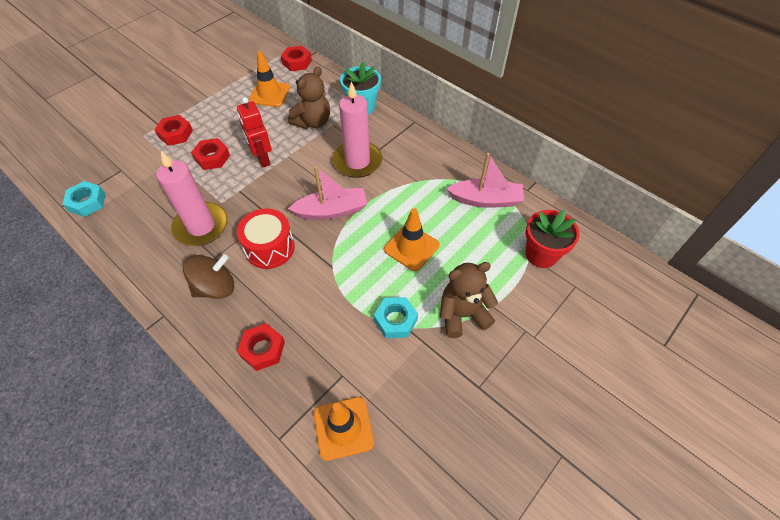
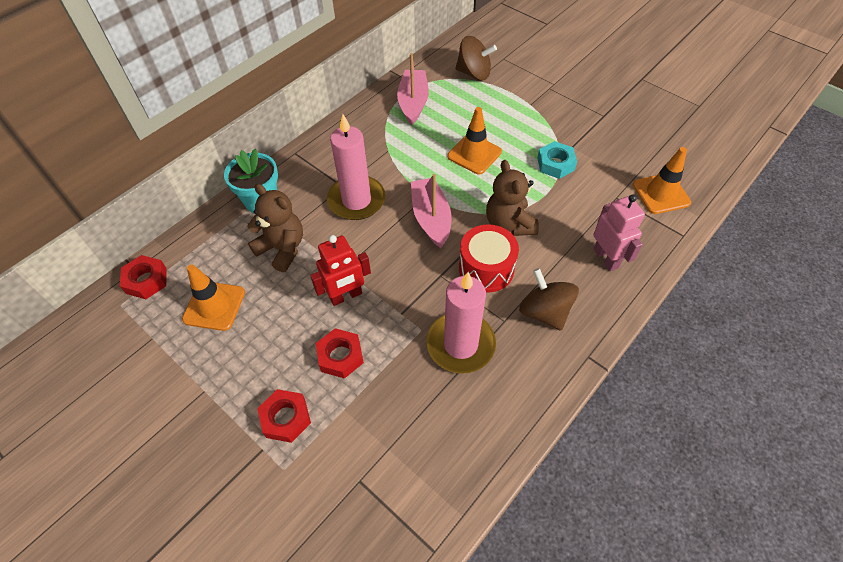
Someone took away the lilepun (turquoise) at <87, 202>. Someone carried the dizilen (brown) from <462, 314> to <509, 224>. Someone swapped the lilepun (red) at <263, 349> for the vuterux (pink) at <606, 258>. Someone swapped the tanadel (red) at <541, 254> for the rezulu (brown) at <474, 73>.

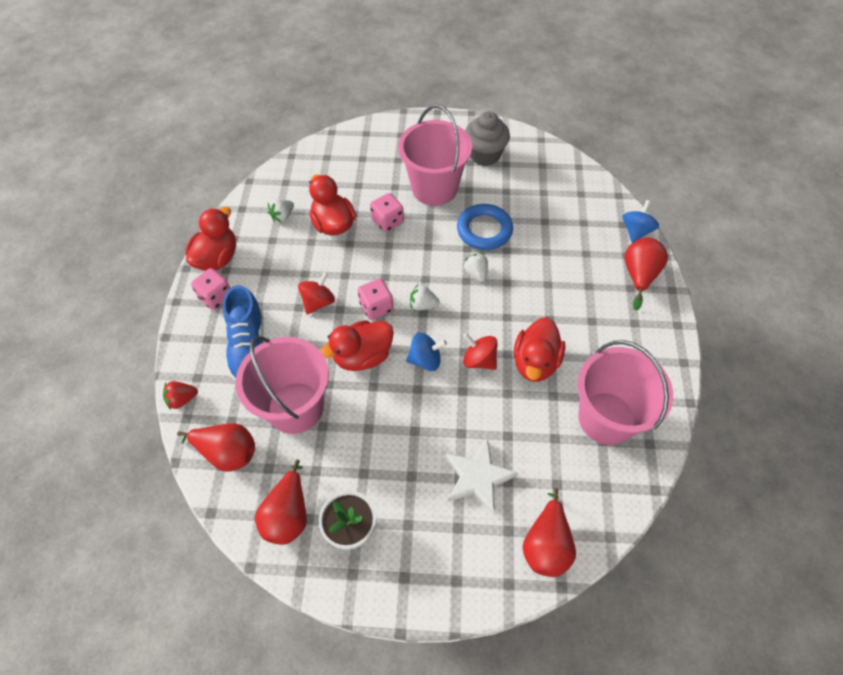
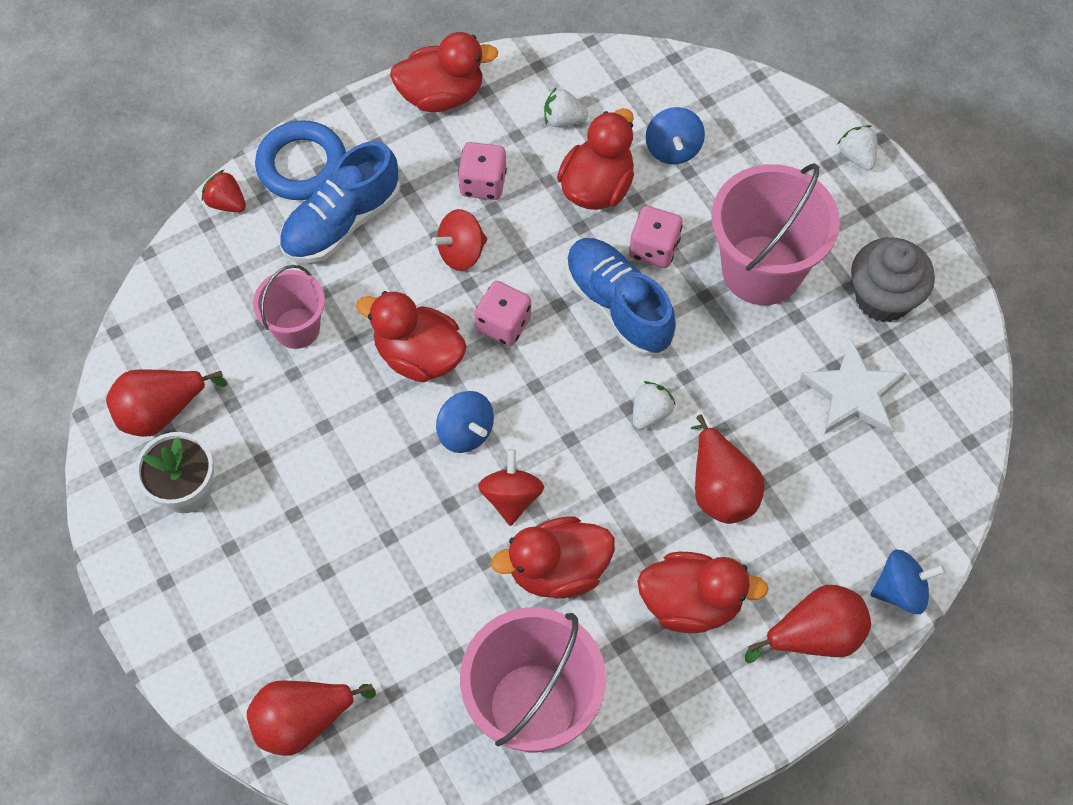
Someone put down the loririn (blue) at <617, 306>. Someone put down the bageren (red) at <691, 603>. Someone put down the rezulu (blue) at <673, 149>. Someone carried the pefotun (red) from <227, 452> to <720, 489>. Someone carried the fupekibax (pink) from <216, 297> to <483, 183>. Someone carried the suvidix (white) from <423, 305> to <857, 156>. Someone carried the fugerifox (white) from <478, 477> to <853, 394>. Someone carried the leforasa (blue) from <484, 230> to <302, 165>. Someone rotated the rezulu (red) at <318, 302> by 150 degrees clockwise. Someone scaled the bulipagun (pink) at <295, 407> by 0.56.

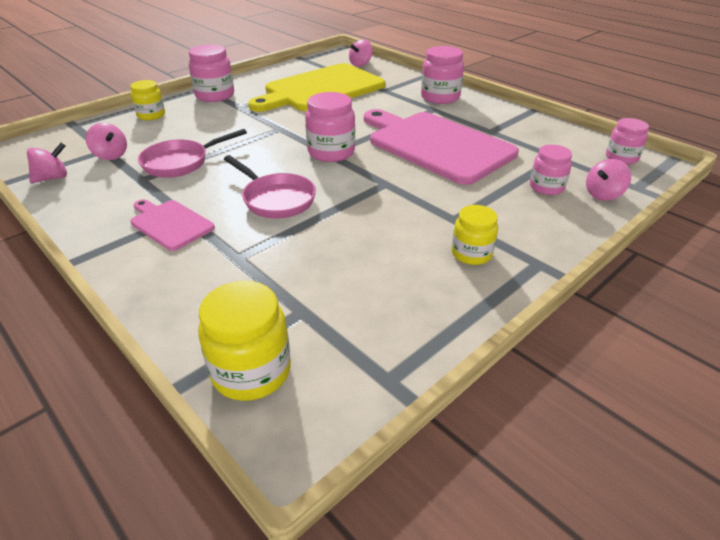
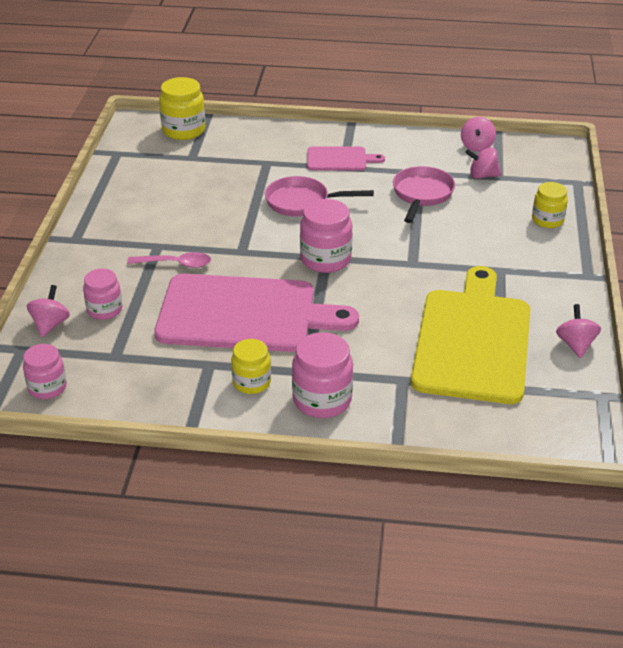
Someone took away the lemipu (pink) at <215, 95>. Someone put down the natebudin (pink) at <176, 264>. Someone carried the rezulu (pink) from <360, 64> to <575, 345>. Someone carried the lemipu (yellow) from <471, 254> to <251, 382>.

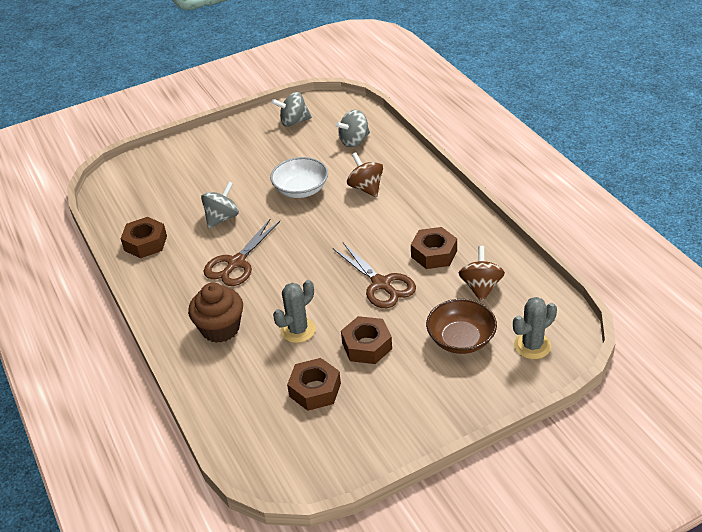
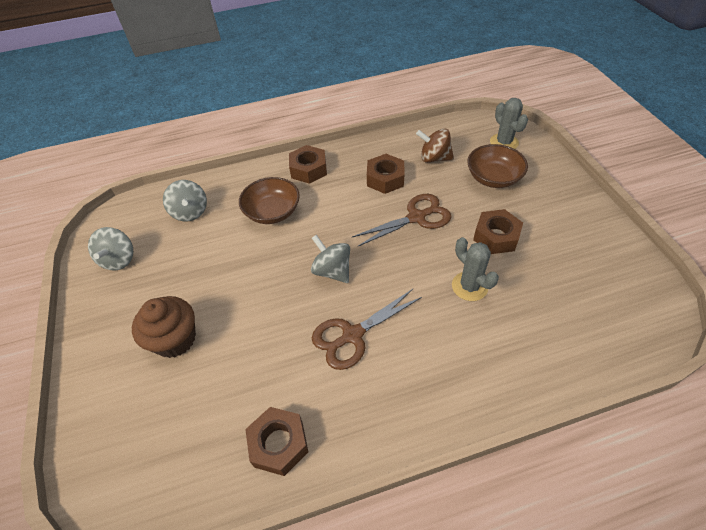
Someone took away the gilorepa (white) at <301, 190>. Someone carried the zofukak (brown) from <220, 329> to <175, 339>. Someone carried the rezulu (grey) from <222, 218> to <332, 271>. Someone carried the lilepun (brown) from <315, 390> to <308, 169>. Someone swapped the rezulu (brown) at <366, 188> for the gilorepa (brown) at <272, 212>. Someone rotated the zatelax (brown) at <236, 263> by 105 degrees clockwise.

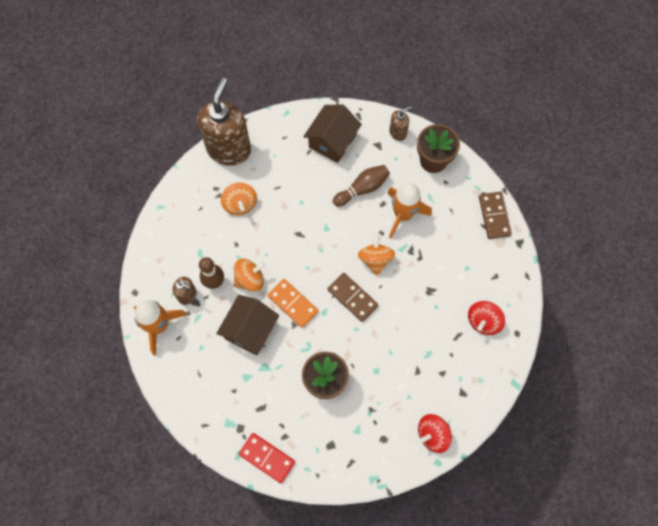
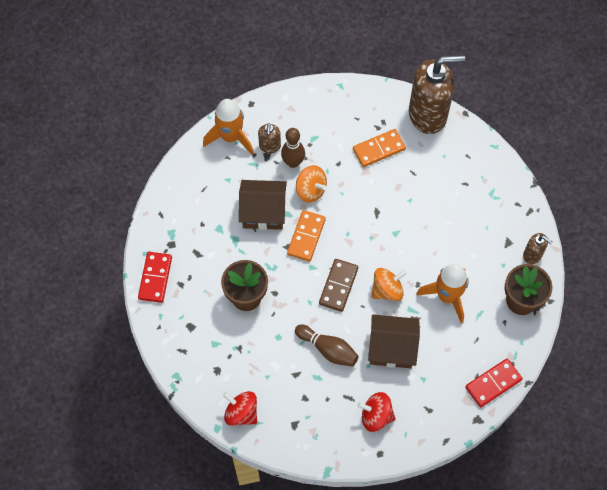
Someone carried the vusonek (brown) from <332, 141> to <391, 348>. Someone carried the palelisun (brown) from <362, 188> to <328, 349>. Someone swapped the rezulu (orange) at <240, 204> for the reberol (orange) at <379, 149>. Someone repainted the reberol (brown) at <494, 216>, which became the reberol (red) at <493, 383>.

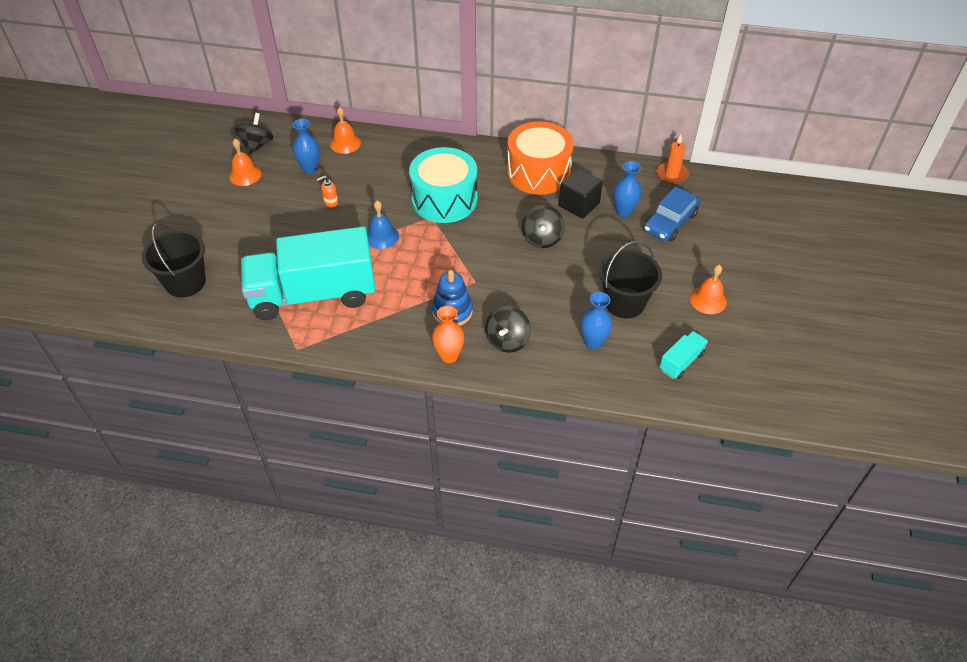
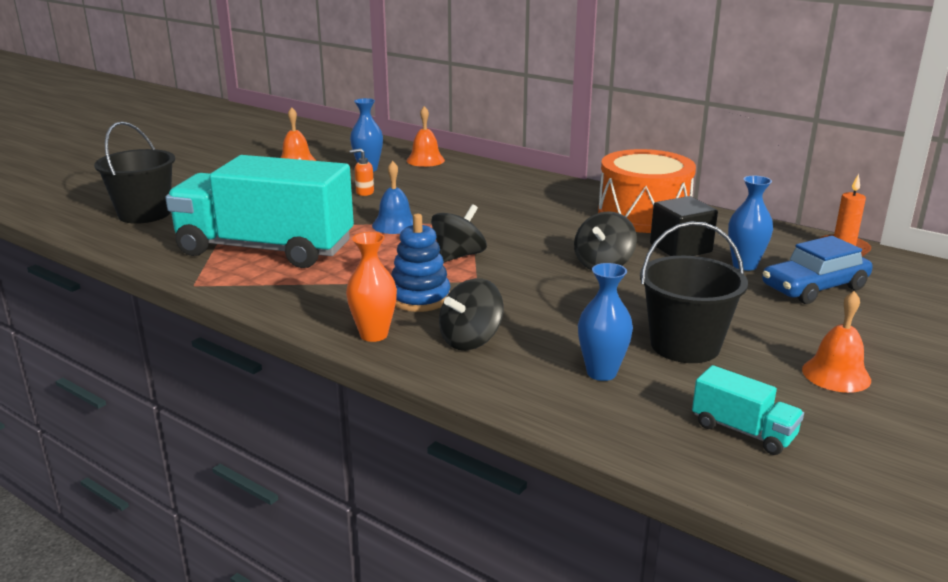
Someone took away the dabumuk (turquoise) at <444, 199>. Someone carried the rezulu (black) from <257, 145> to <458, 256>. Someone rotated the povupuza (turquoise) at <681, 362> by 60 degrees clockwise.

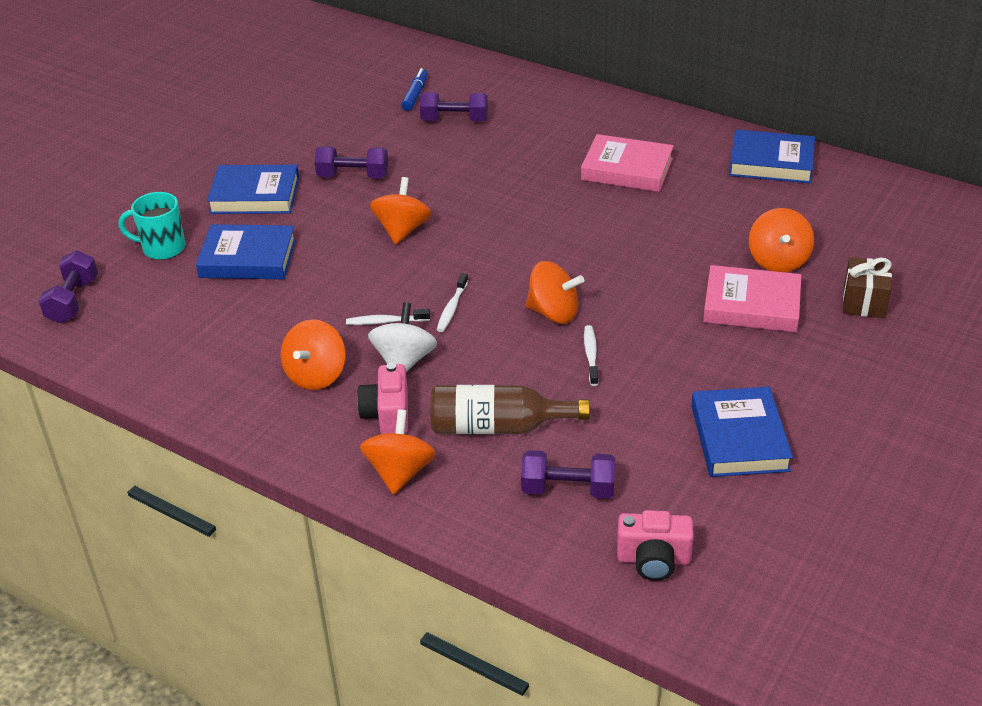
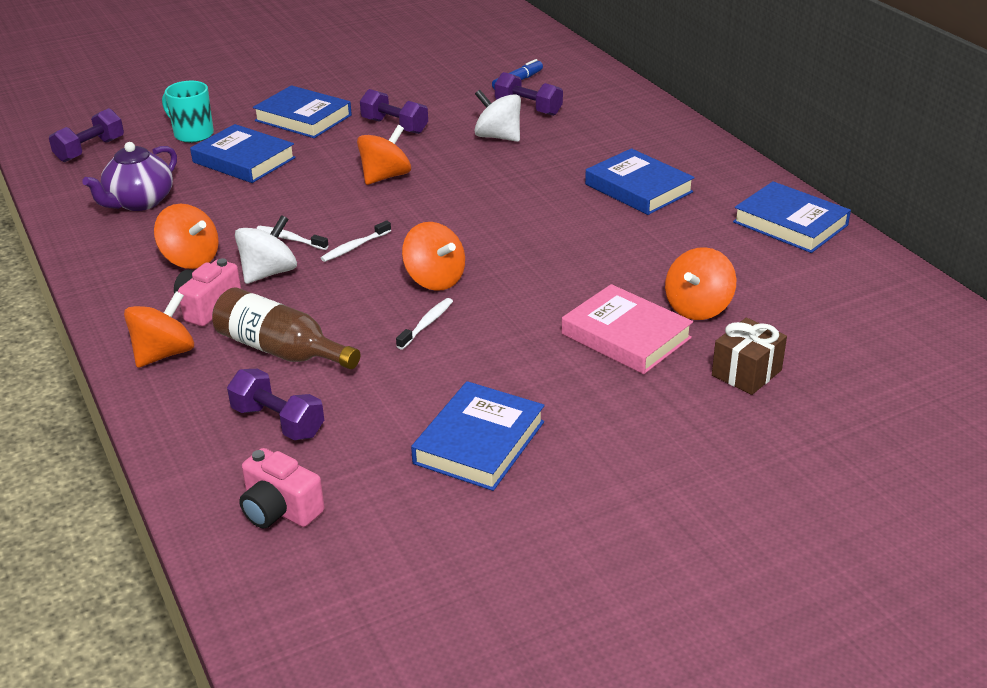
Someone put down the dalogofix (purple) at <139, 202>. Someone put down the rezulu (white) at <498, 137>. Someone repainted the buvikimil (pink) at <627, 169>, which became the buvikimil (blue) at <638, 188>. Someone rotated the rezulu (orange) at <316, 375> by 105 degrees counterclockwise.

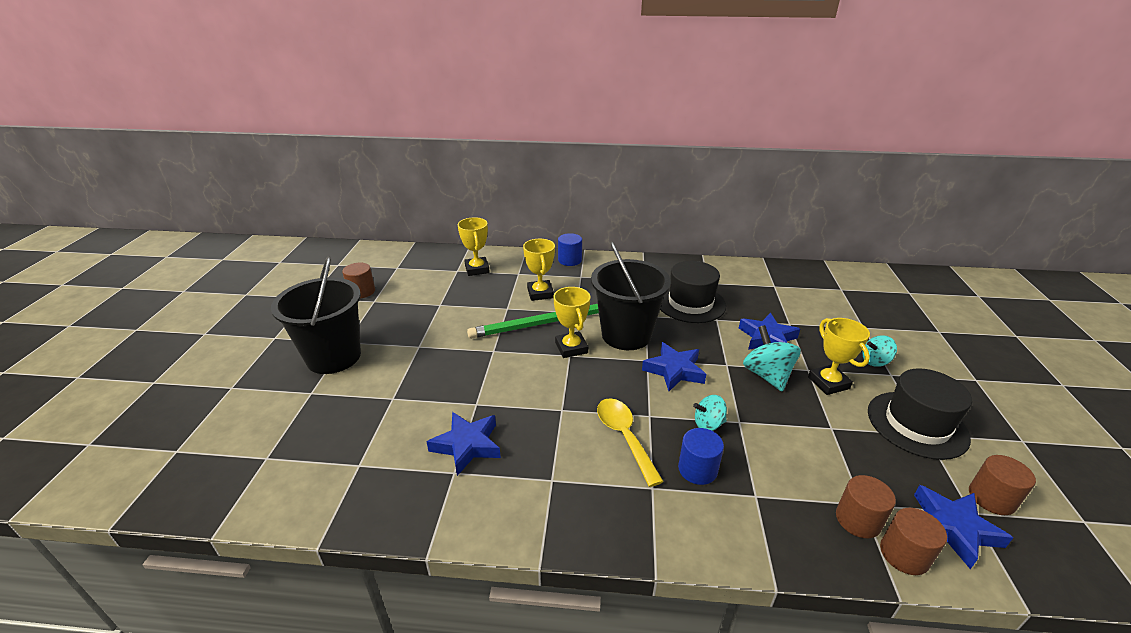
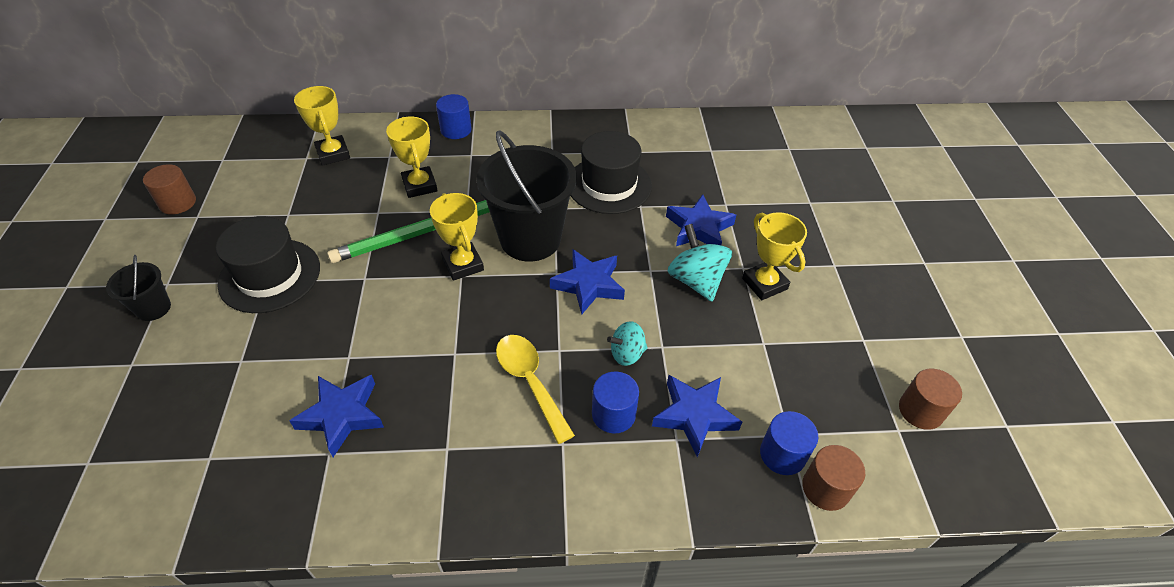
Someone took away the rezulu (turquoise) at <875, 361>. Someone carried the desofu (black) from <917, 424> to <270, 275>. Someone carried the fugerifox (blue) from <952, 528> to <694, 416>. Someone repainted the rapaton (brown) at <858, 520>, which became the rapaton (blue) at <782, 454>. Someone scaled the bulipagun (black) at <334, 357> by 0.47.

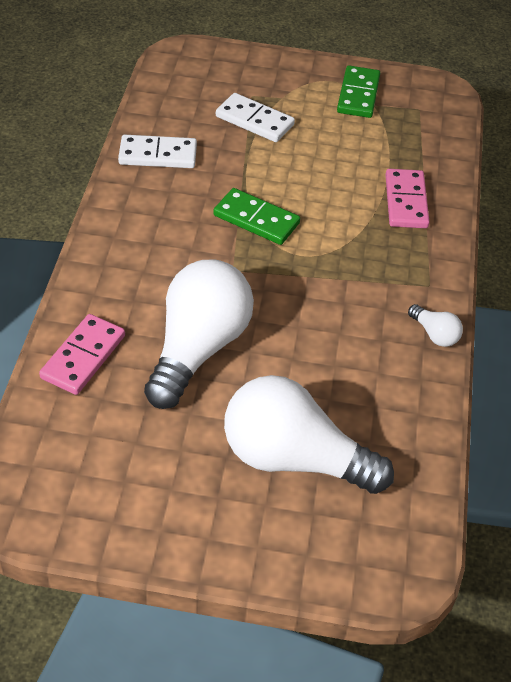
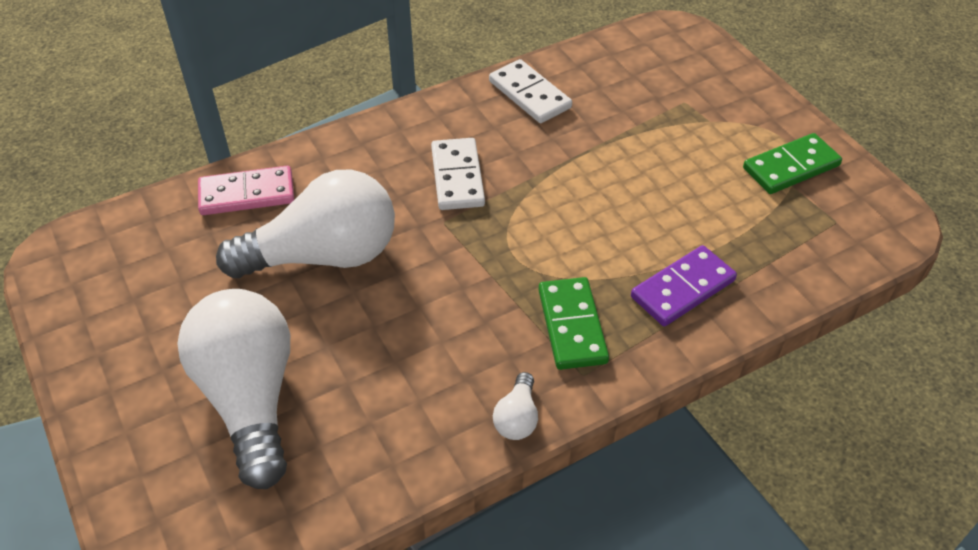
Someone carried the reberol (green) from <256, 219> to <571, 326>. Someone carried the reberol (white) from <254, 120> to <457, 177>. Someone repainted the reberol (pink) at <406, 201>, which became the reberol (purple) at <682, 288>.

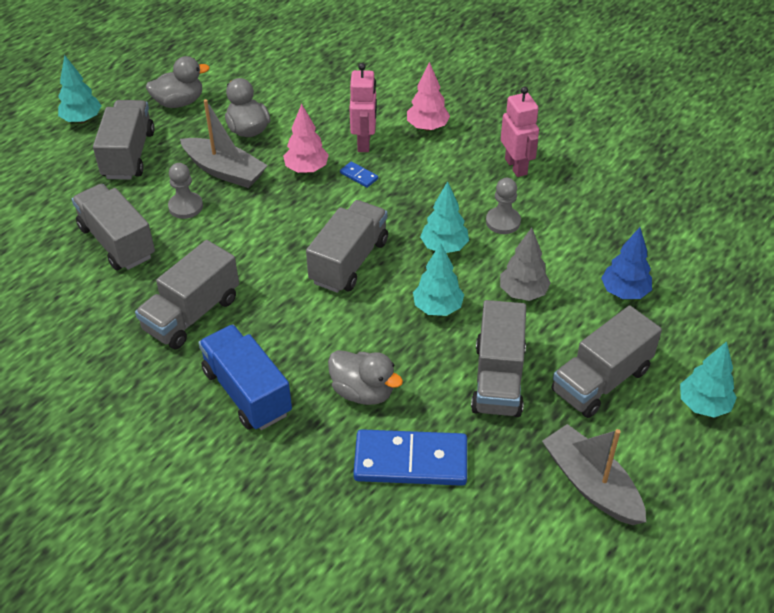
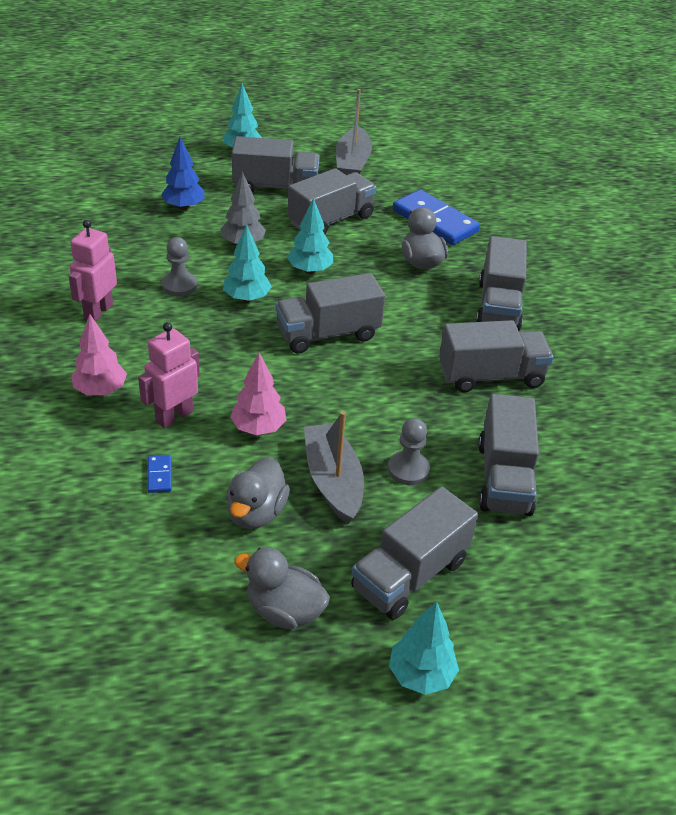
Someone carried the reberol (blue) from <359, 176> to <160, 475>. Someone repainted the povupuza (blue) at <247, 392>, which became the povupuza (grey) at <498, 306>.

